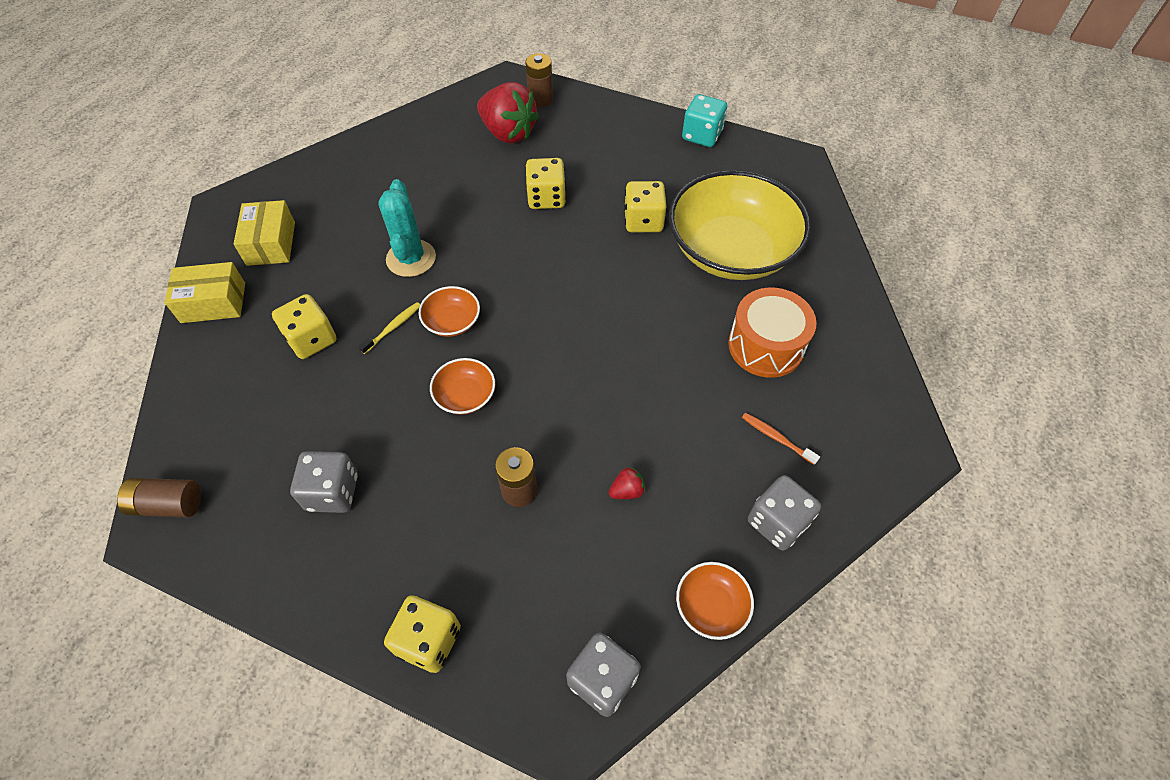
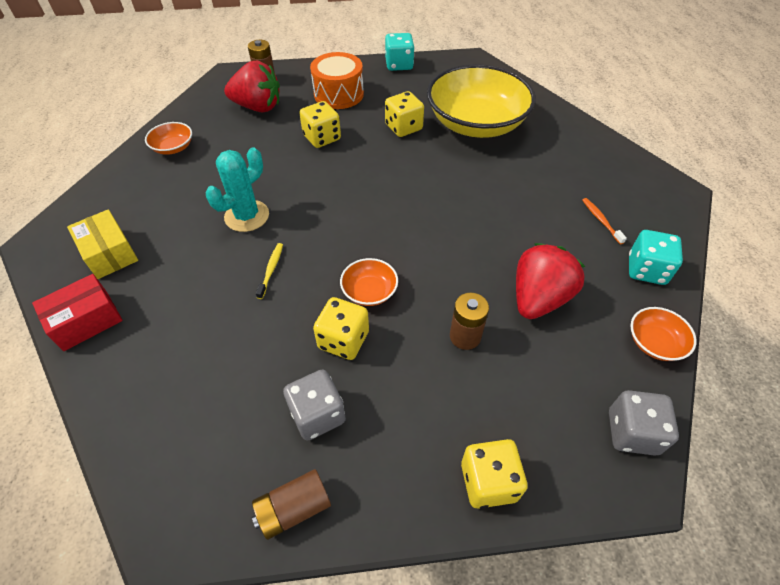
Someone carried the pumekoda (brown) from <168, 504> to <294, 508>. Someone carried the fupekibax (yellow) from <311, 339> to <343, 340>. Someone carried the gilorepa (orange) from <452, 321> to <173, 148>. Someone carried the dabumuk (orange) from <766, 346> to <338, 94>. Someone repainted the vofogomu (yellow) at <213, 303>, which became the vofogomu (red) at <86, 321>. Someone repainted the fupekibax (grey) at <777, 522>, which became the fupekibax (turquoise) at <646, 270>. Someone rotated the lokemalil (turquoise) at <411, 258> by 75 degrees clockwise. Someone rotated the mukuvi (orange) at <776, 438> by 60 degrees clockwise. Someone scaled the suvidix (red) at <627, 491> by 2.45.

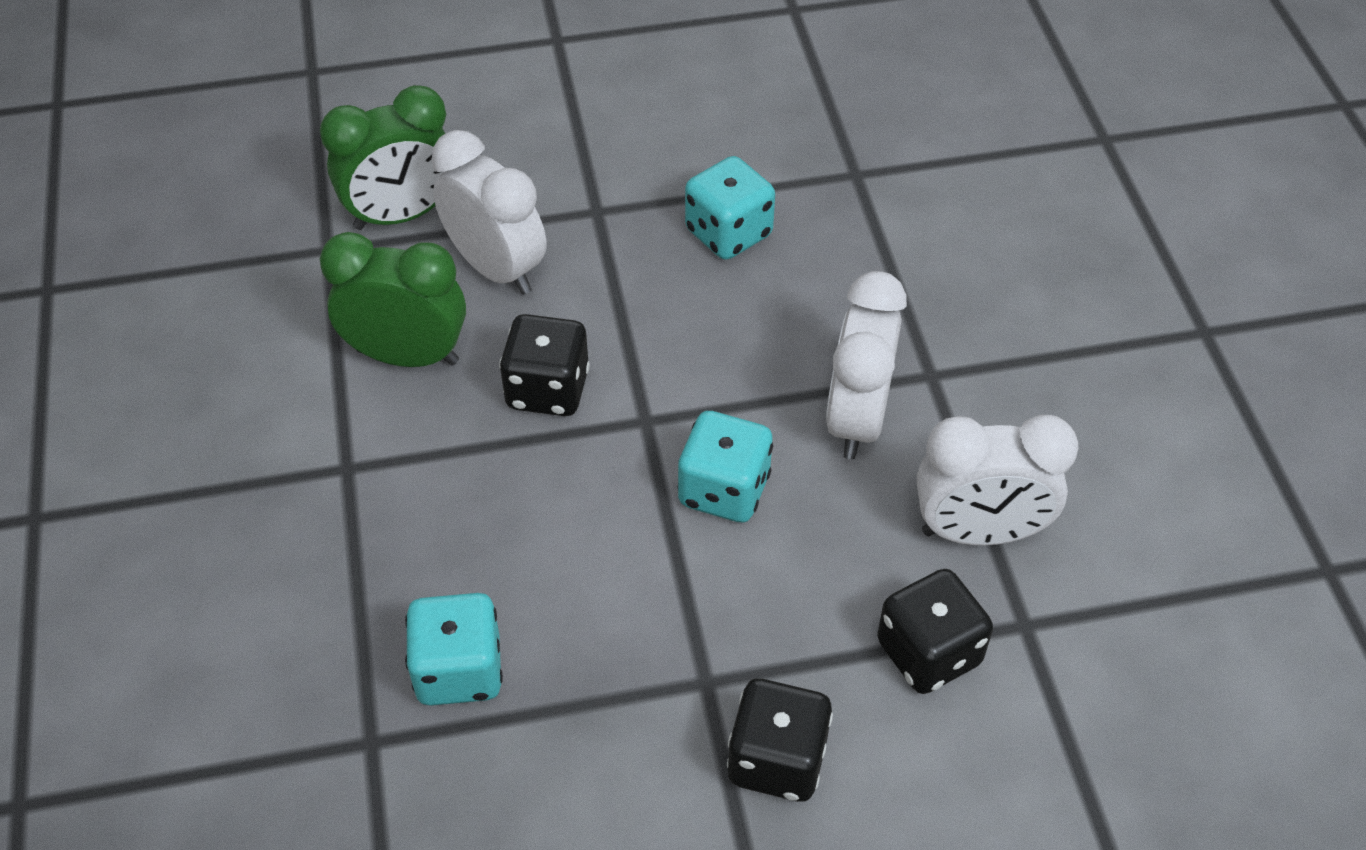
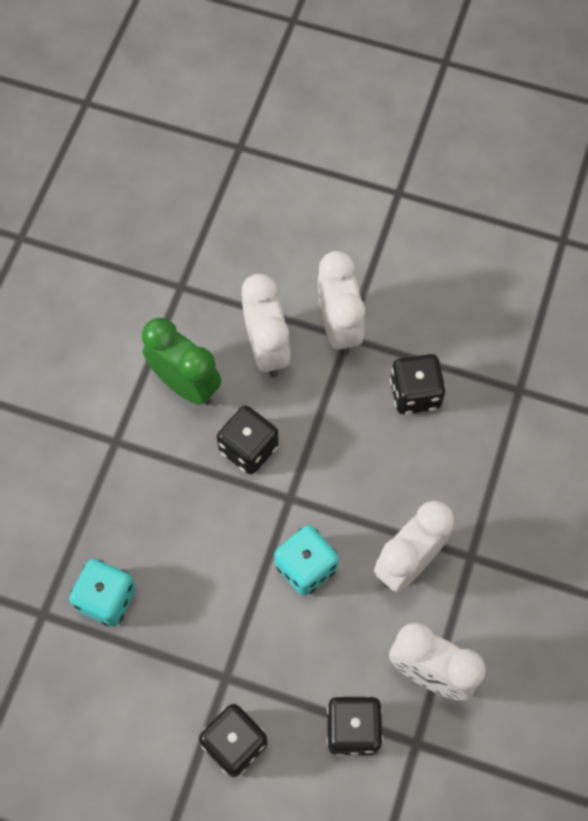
Someone took away the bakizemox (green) at <402, 215>. Someone put down the bakizemox (white) at <339, 327>. Someone repainted the fupekibax (turquoise) at <728, 233>, which became the fupekibax (black) at <415, 393>.

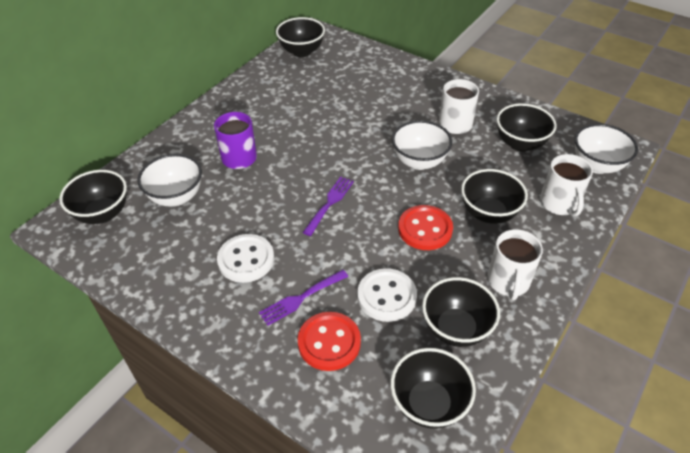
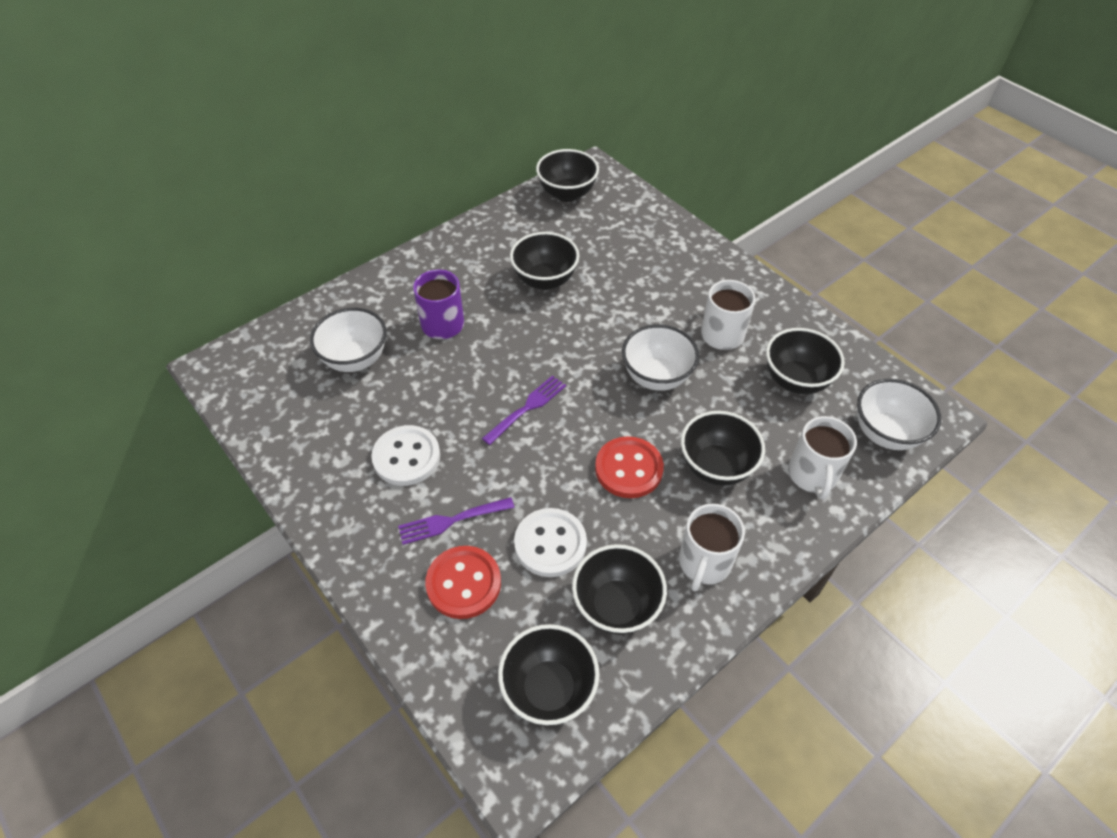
Someone carried the gilorepa (black) from <103, 214> to <545, 280>.

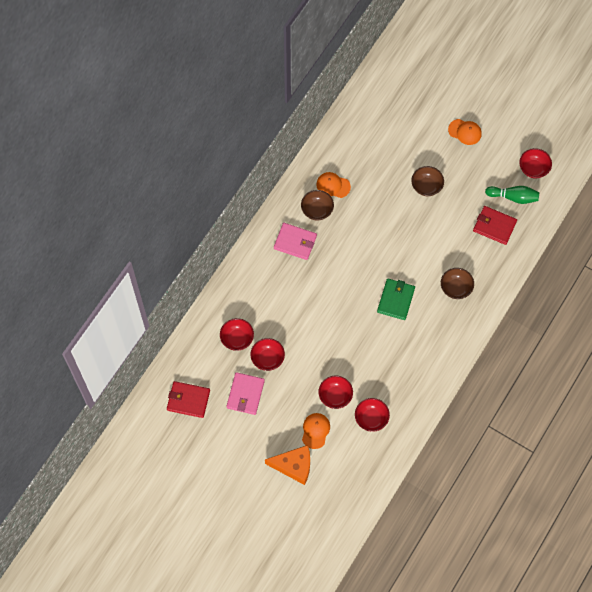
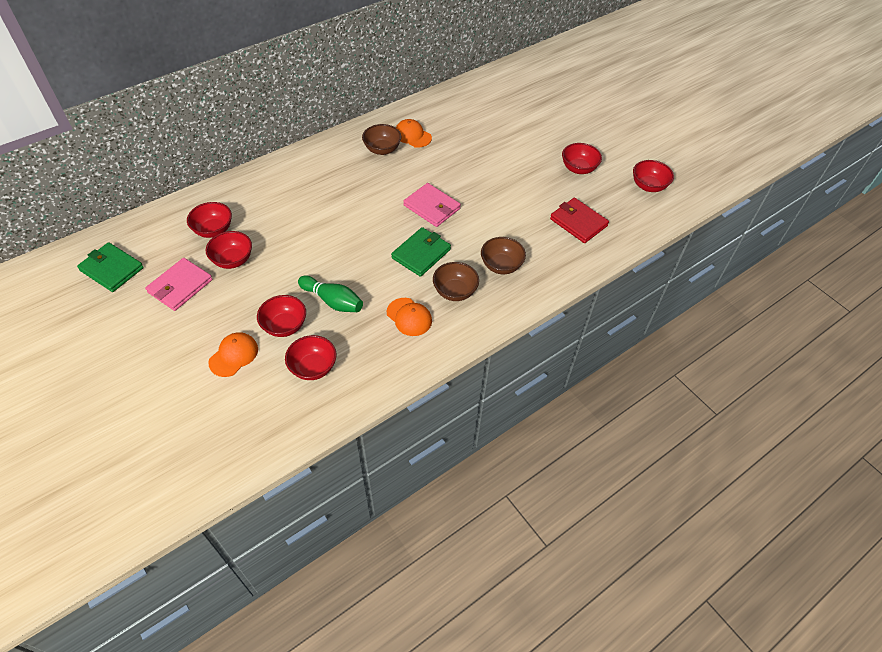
Someone took away the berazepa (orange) at <294, 466>. Someone put down the gilorepa (red) at <578, 168>. Someone carried the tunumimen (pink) from <295, 242> to <432, 207>. Someone carried the gilorepa (brown) from <426, 186> to <455, 291>. Someone carried the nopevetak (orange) from <465, 132> to <409, 317>. Someone carried the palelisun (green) from <513, 197> to <333, 301>. Someone repainted the tunumimen (red) at <188, 400>, which became the tunumimen (green) at <112, 269>.

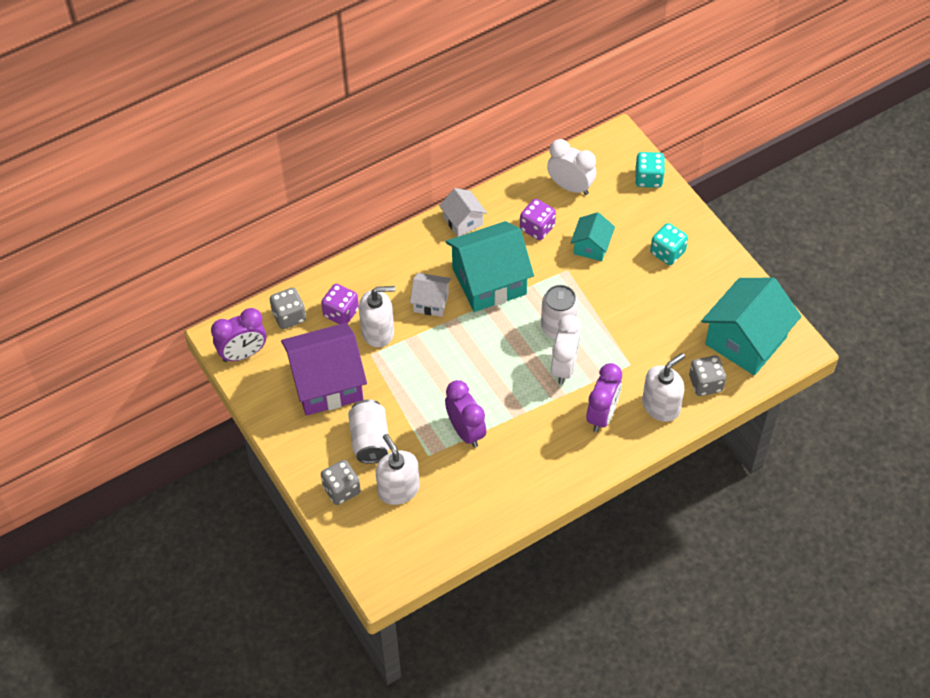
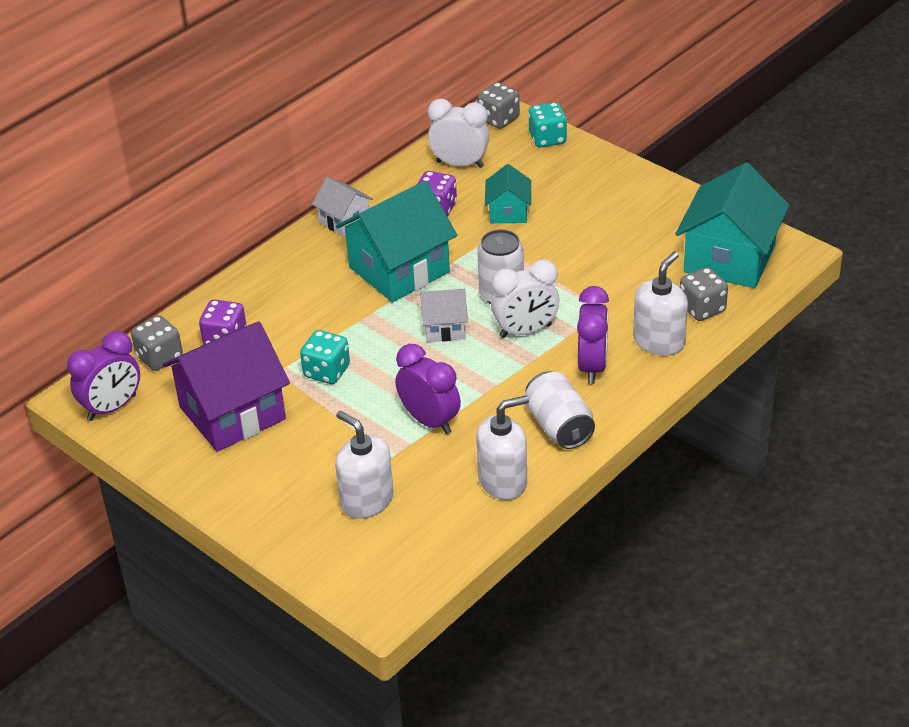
Someone carried the fupekibax (grey) from <341, 490> to <499, 119>. Someone carried the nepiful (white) from <370, 440> to <559, 426>. Someone carried the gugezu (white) from <378, 331> to <503, 481>. Someone carried the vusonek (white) from <431, 302> to <444, 327>. Someone carried the fupekibax (turquoise) from <667, 252> to <327, 371>. Someone rotated the bakizemox (white) at <564, 367> by 75 degrees clockwise.

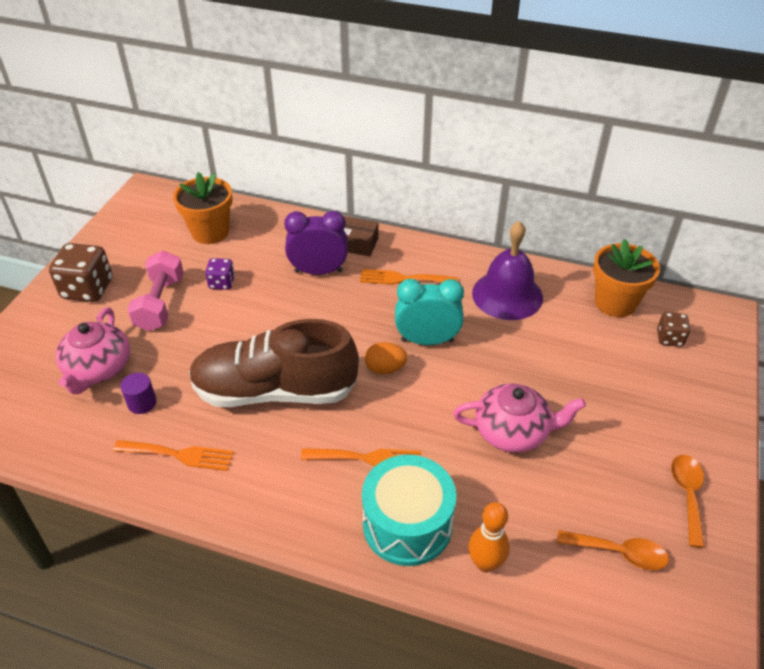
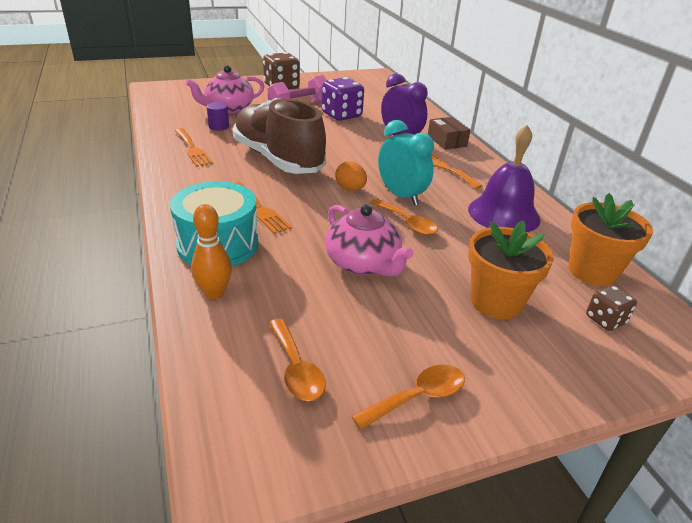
Someone put down the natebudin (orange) at <407, 223>. Someone carried the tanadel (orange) from <210, 232> to <496, 302>. Someone scaled the fupekibax (purple) at <222, 283> by 1.80.

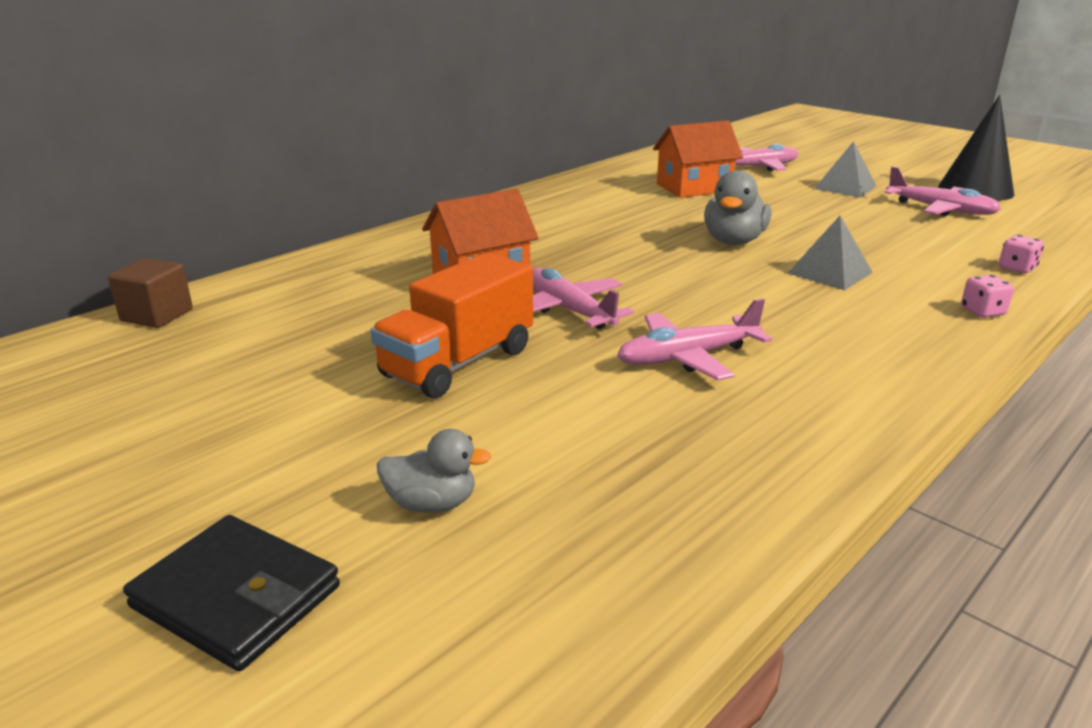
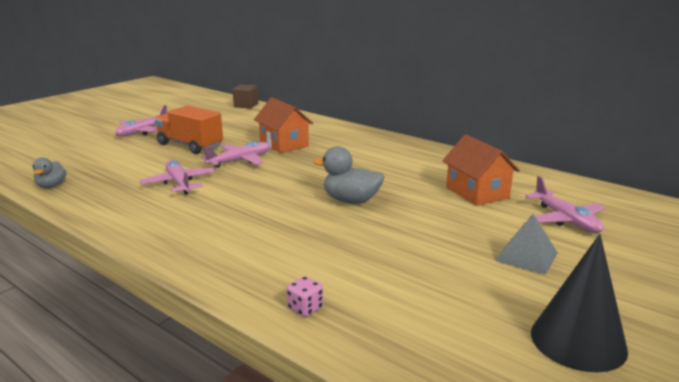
Someone took away the tunumimen (black) at <236, 597>. Someone took away the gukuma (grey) at <830, 272>. Someone took away the fupekibax (pink) at <982, 312>. Someone carried the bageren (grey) from <432, 504> to <51, 186>. Someone carried the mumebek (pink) from <940, 209> to <142, 132>.

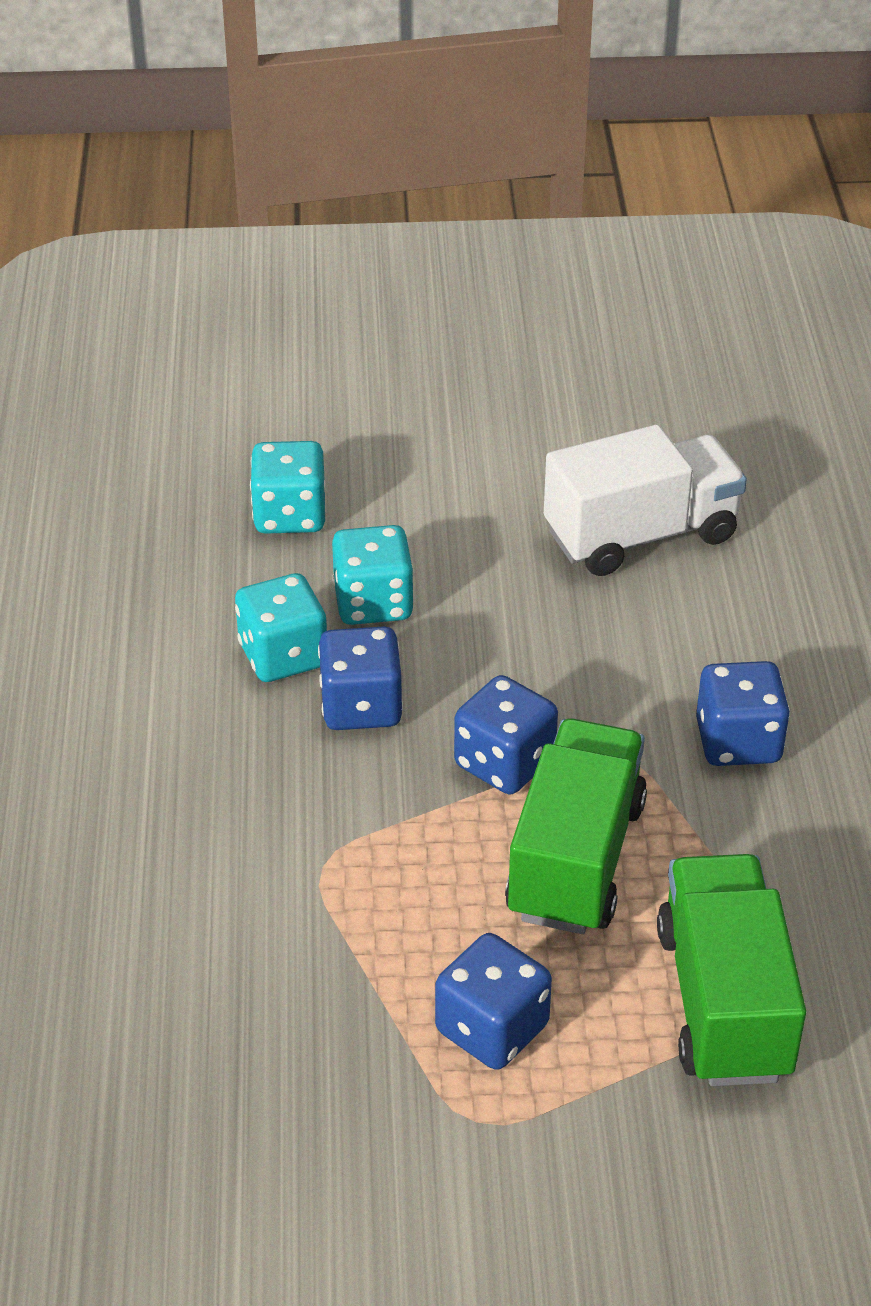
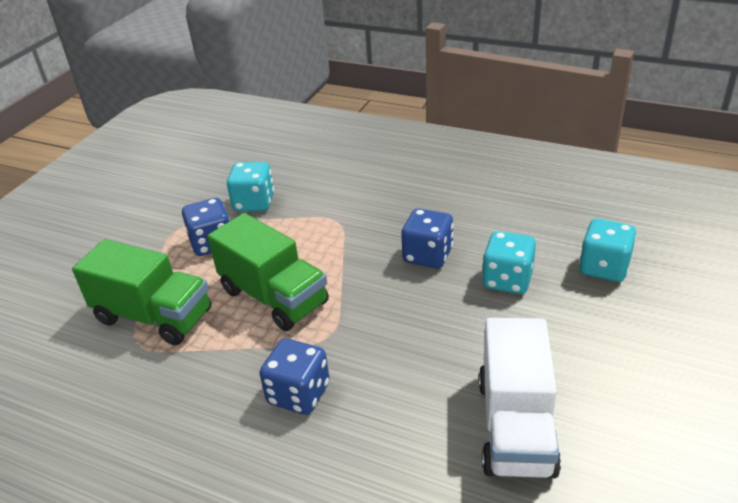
Someone took away the fupekibax (blue) at <504, 763>. Someone carried the fupekibax (turquoise) from <283, 656> to <254, 203>.

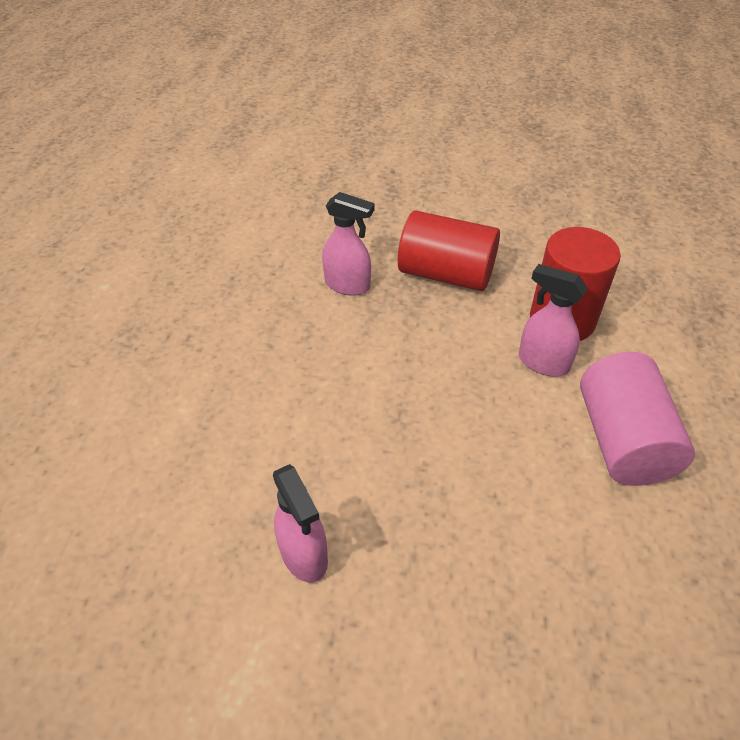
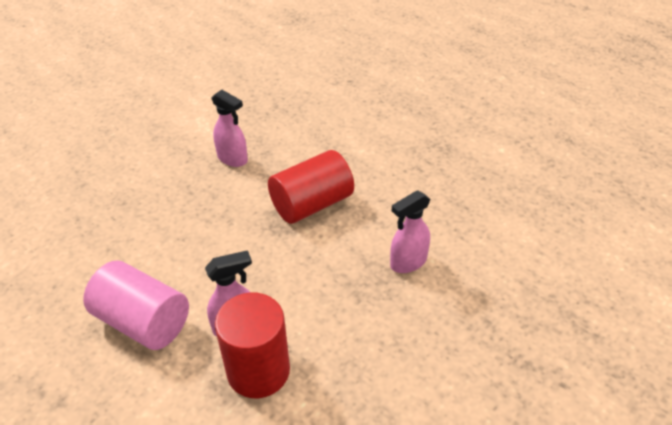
Someone carried the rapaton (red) from <446, 274> to <311, 204>. Someone rotated the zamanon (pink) at <304, 555> by 150 degrees counterclockwise.

